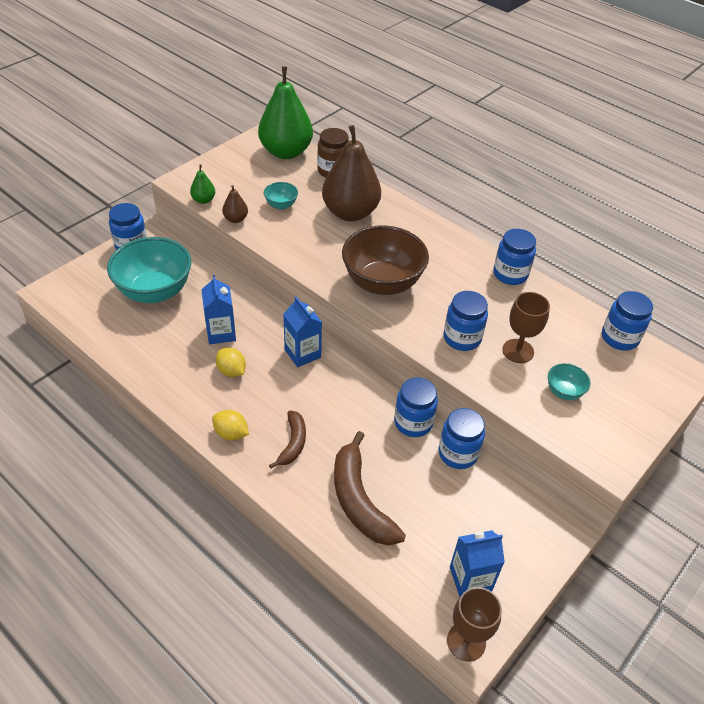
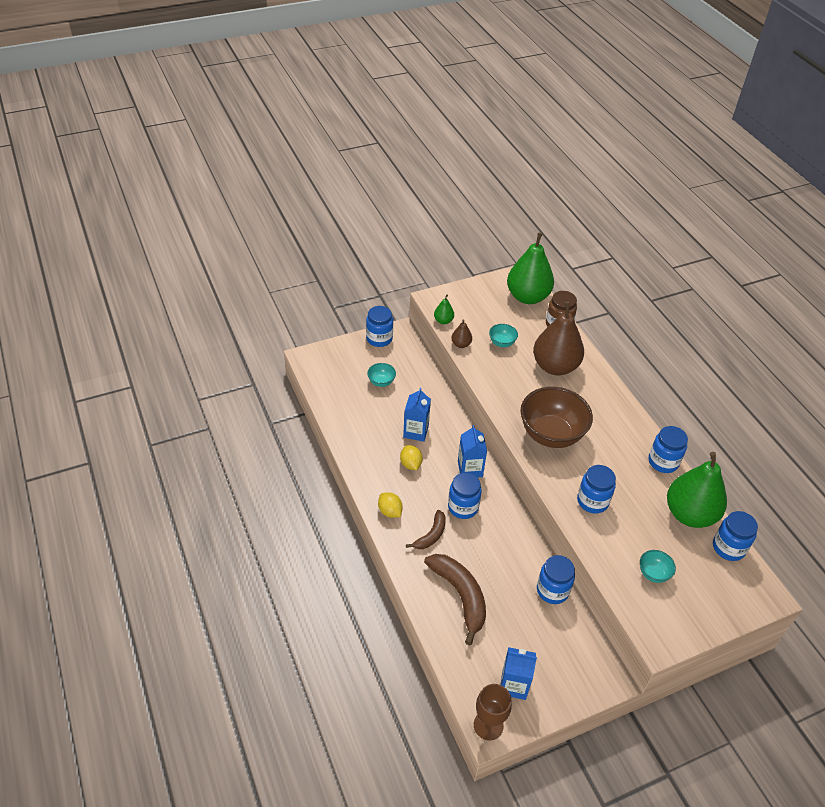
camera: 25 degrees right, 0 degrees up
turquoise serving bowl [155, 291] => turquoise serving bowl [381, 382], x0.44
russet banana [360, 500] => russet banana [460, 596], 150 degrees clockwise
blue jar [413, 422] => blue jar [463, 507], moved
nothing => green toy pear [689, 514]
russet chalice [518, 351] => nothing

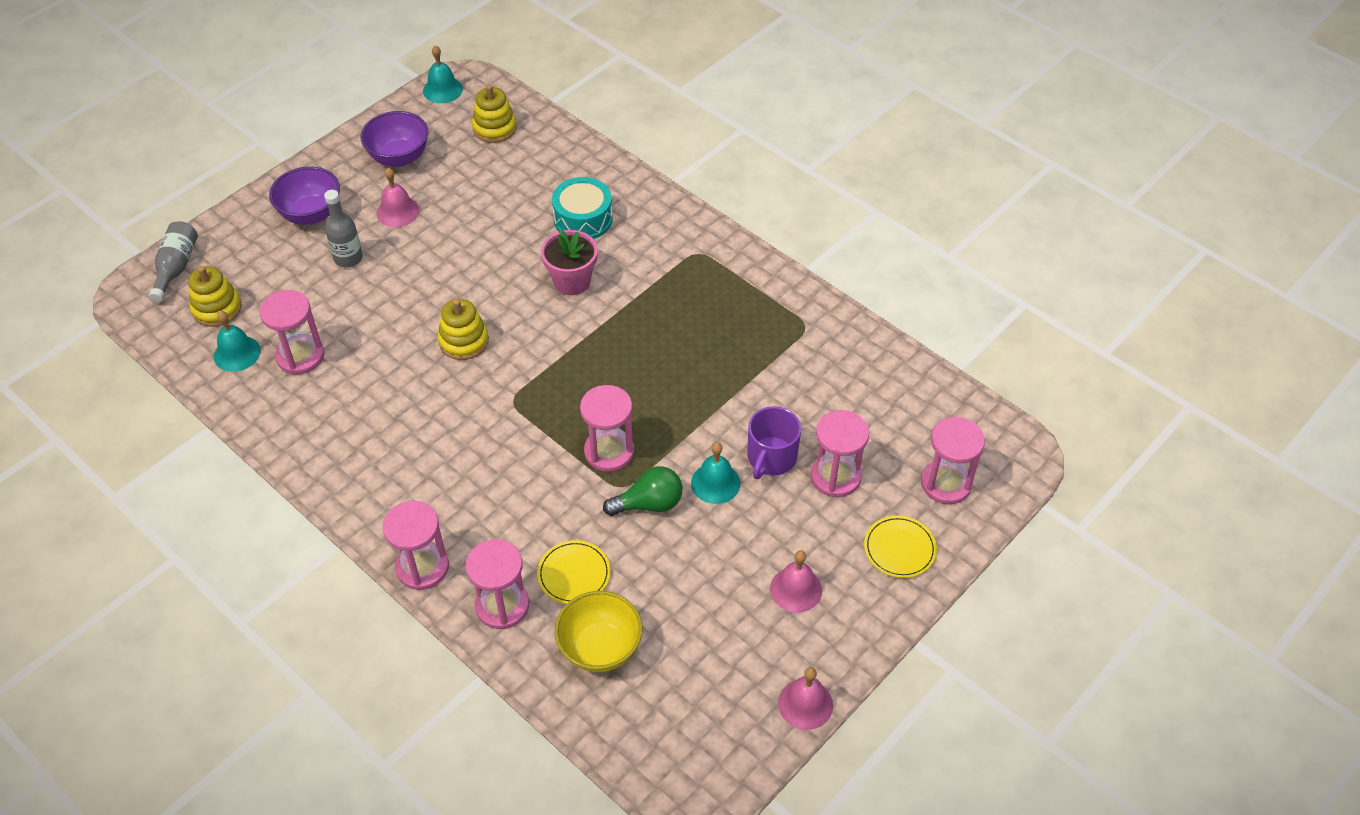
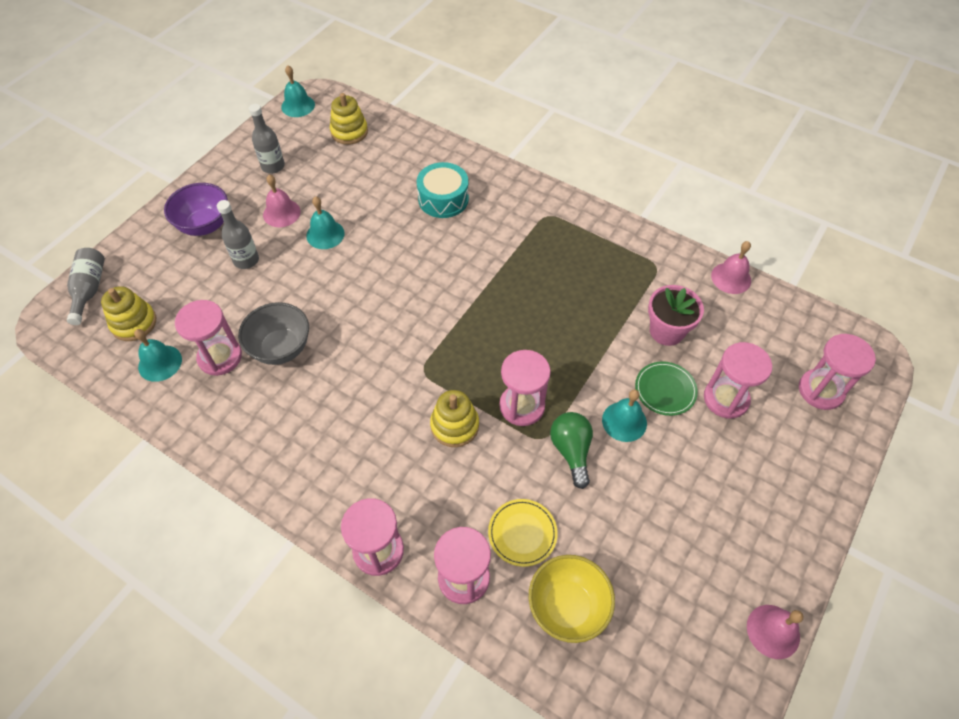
camera: 10 degrees left, 5 degrees up
nothing => grey serving bowl [281, 348]
purple serving bowl [399, 157] => grey drink bottle [273, 166]
nothing => turquoise hand bell [325, 234]
yellow ring stacker [464, 341] => yellow ring stacker [454, 425], moved
green bulb [649, 503] => green bulb [571, 451], 75 degrees counterclockwise
purple tea mug [771, 457] => green plate [665, 390]
rosy plant pot [572, 281] => rosy plant pot [666, 331], moved
rosy hand bell [796, 589] => rosy hand bell [731, 278], moved
yellow plate [899, 548] => nothing

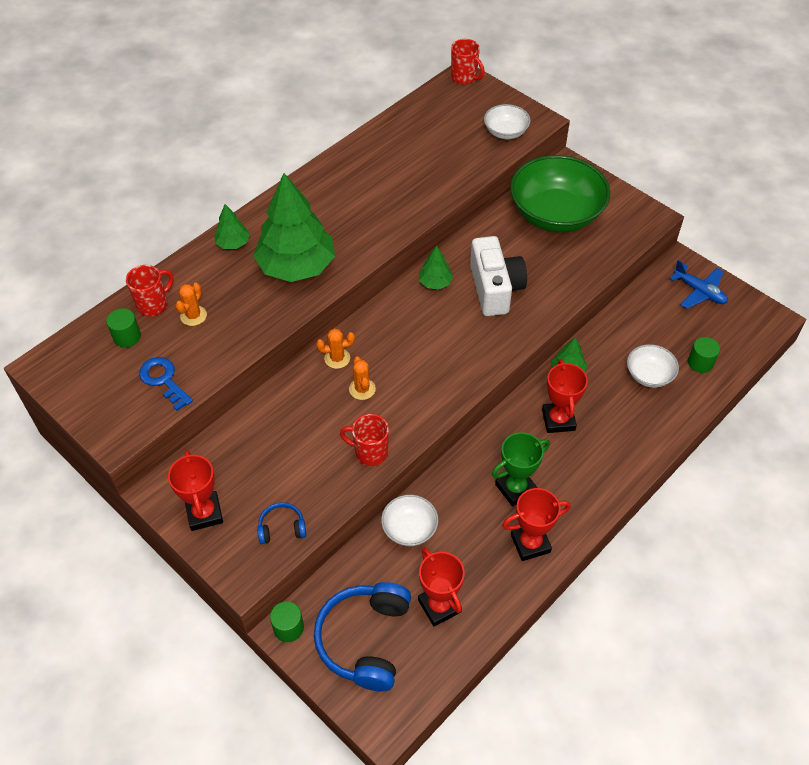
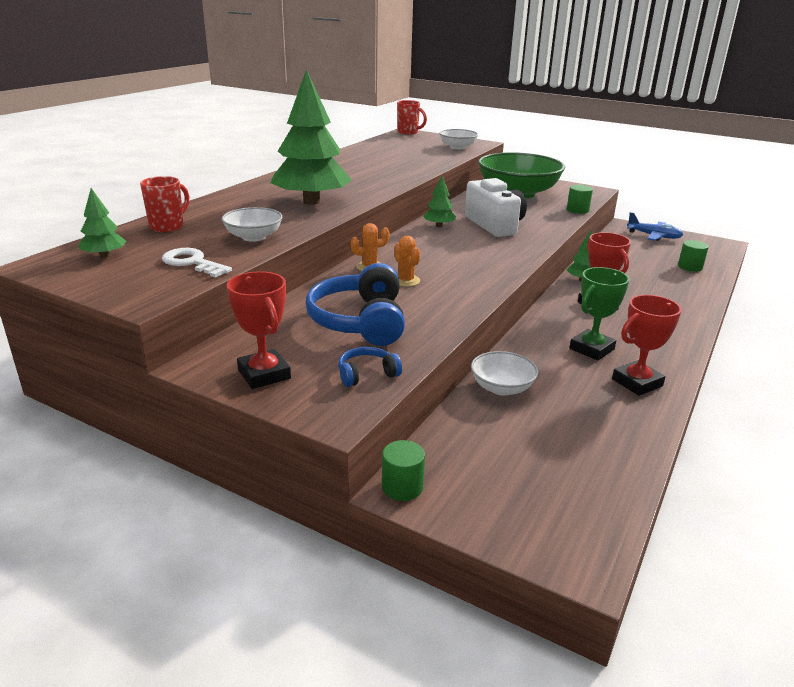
camera: 15 degrees left, 25 degrees down
green fir tree [233, 243] => green fir tree [104, 256], moved
blue latchkey [163, 380] => white latchkey [192, 263]
white serving bowl [649, 375] => white serving bowl [254, 237], moved
blue headphones [365, 640] => blue headphones [360, 321], moved
green solid cylinder [127, 337] => green solid cylinder [577, 210], moved
orange prickly plant [193, 316] => nothing
scarlet tea mug [370, 453] => nothing
scarlet award cup [439, 606] => nothing

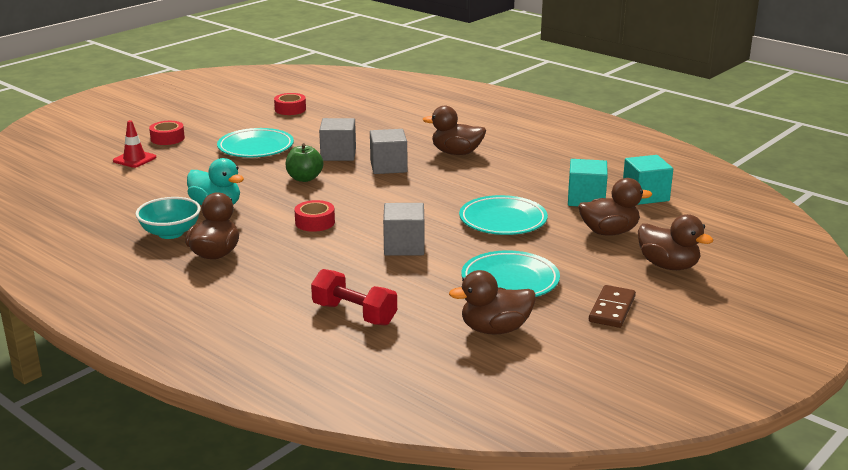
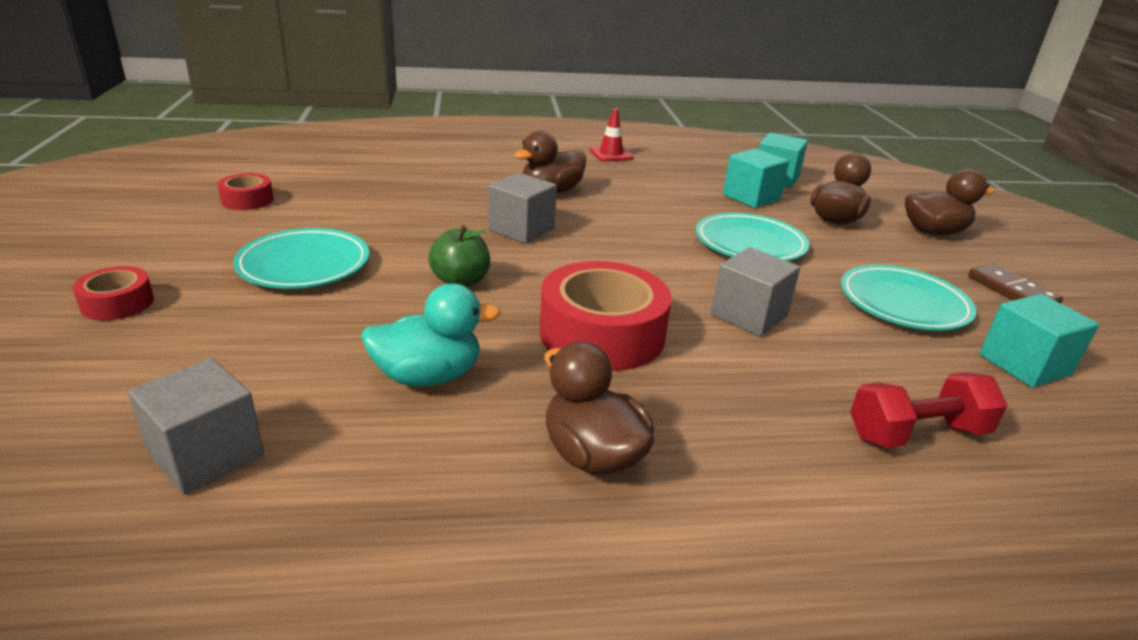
camera: 50 degrees left, 5 degrees up
grey block [338, 154] => grey block [206, 454], moved
scarlet sticky tape [315, 222] => scarlet sticky tape [602, 334], x1.97
scarlet road cone [134, 159] => scarlet road cone [611, 154], moved
russet rubber duck [495, 329] => turquoise block [1024, 365]
turquoise serving bowl [170, 233] => nothing

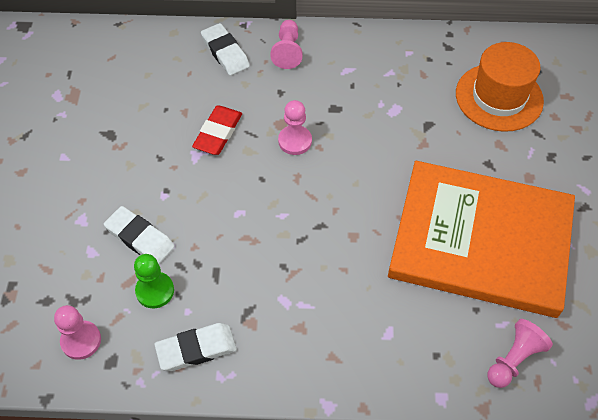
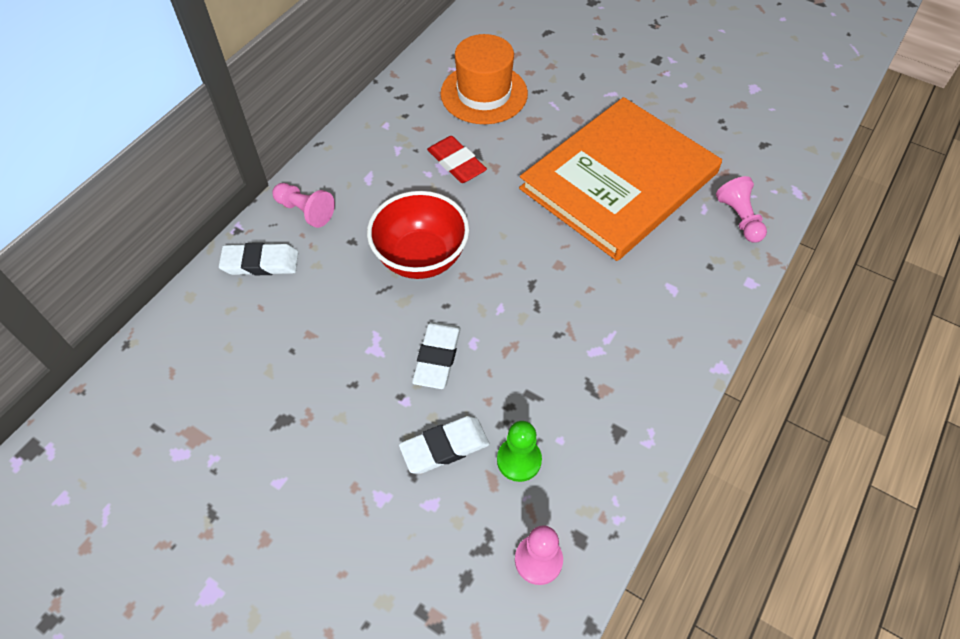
camera: 60 degrees left, 0 degrees up
rosy pawn [295, 141] => scarlet serving bowl [421, 258]
white eraser [196, 349] => white eraser [437, 357], moved
scarlet eraser [218, 133] => scarlet eraser [456, 163], moved

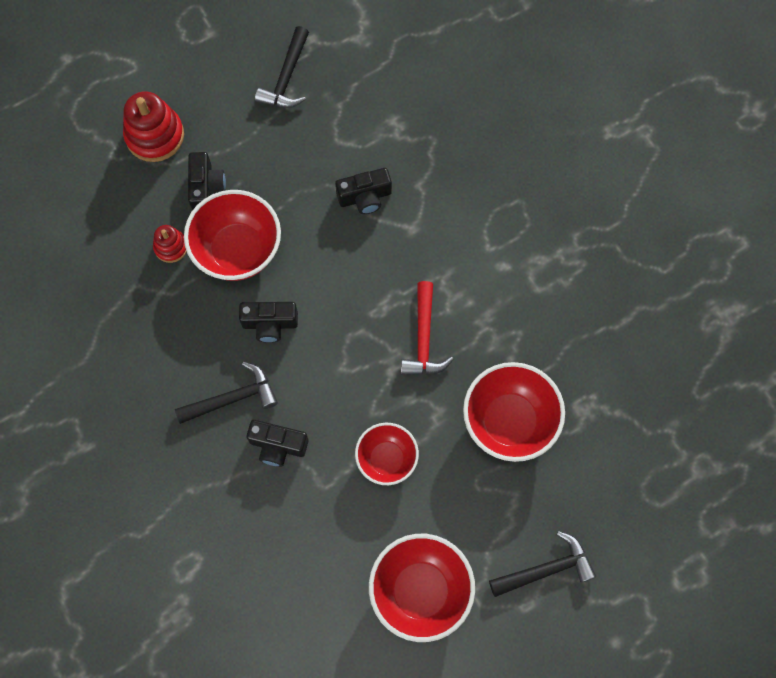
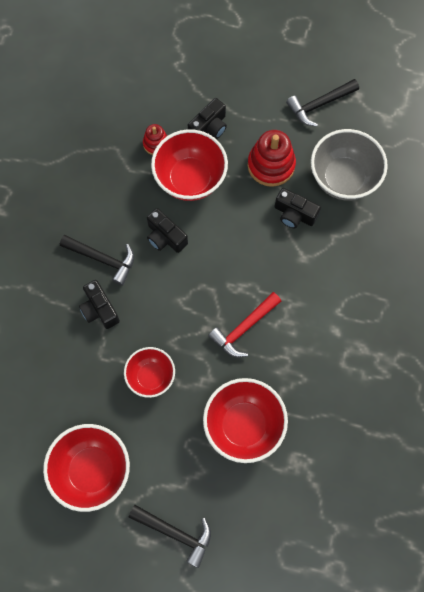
camera: 45 degrees right, 0 degrees up
scarlet ring stacker [155, 136] => scarlet ring stacker [271, 165], moved
nothing => grey serving bowl [343, 179]

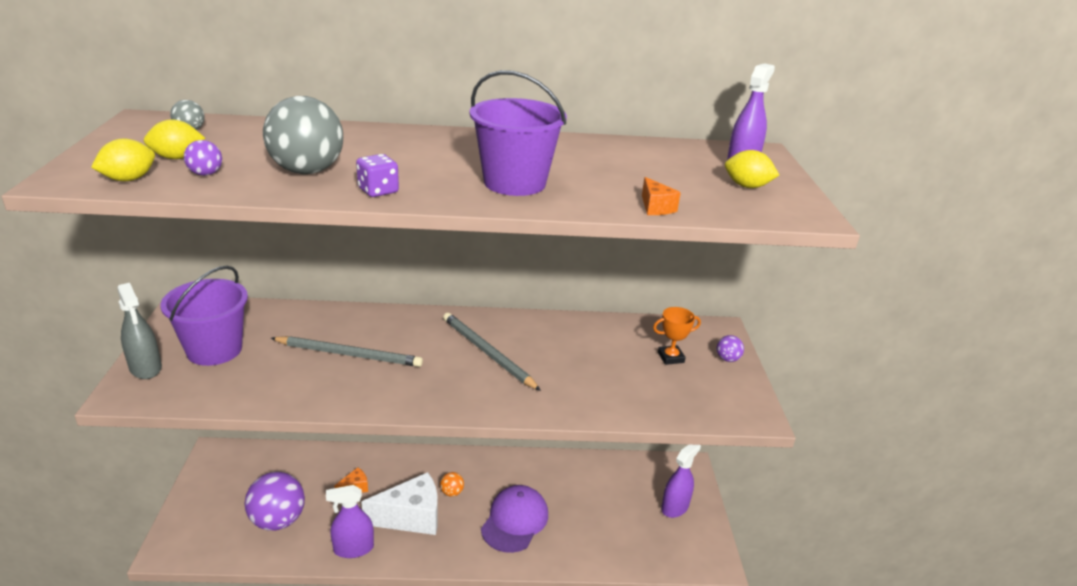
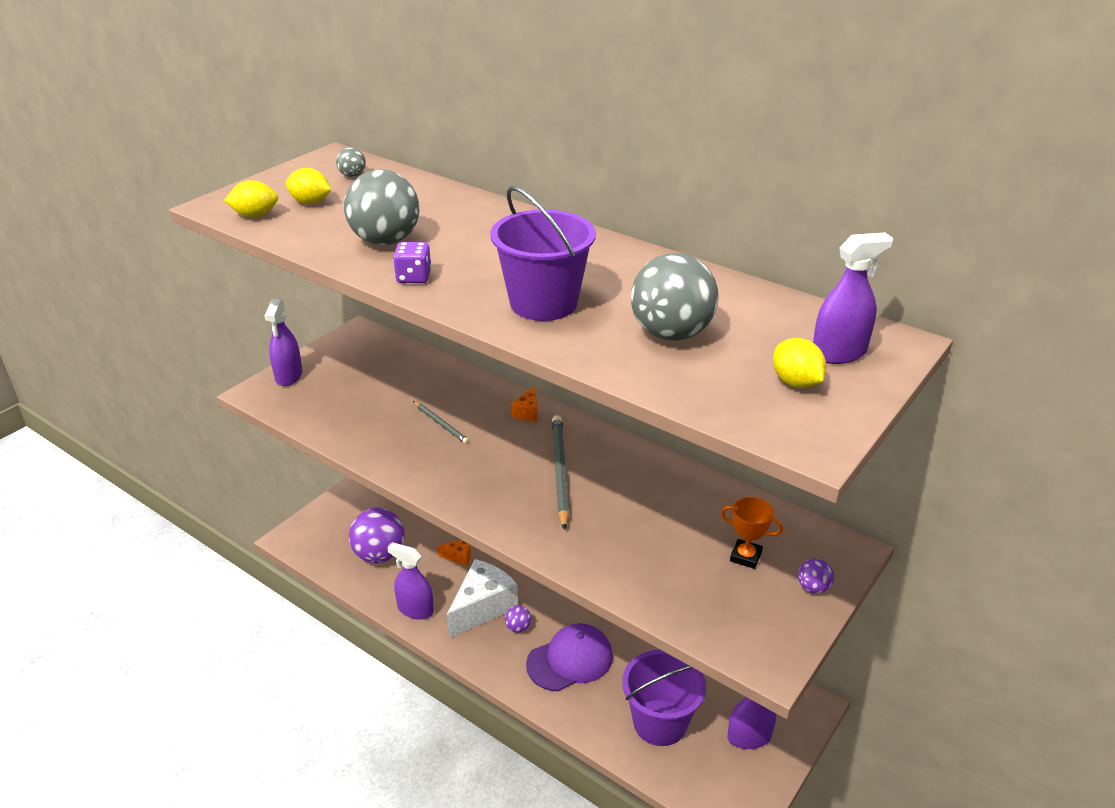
camera: 40 degrees right, 5 degrees up
grey spray cleaner [145, 368] => purple spray cleaner [289, 376]
grey pencil [349, 354] => grey pencil [441, 424], x0.56
white cheese [411, 517] => white cheese [483, 607], 75 degrees counterclockwise
purple sphere [206, 174] => purple sphere [518, 627], moved
orange cheese [655, 207] => orange cheese [527, 412], moved
purple sand bucket [214, 350] => purple sand bucket [660, 722], moved
nothing => grey sphere [671, 334]
orange sphere [452, 492] => nothing

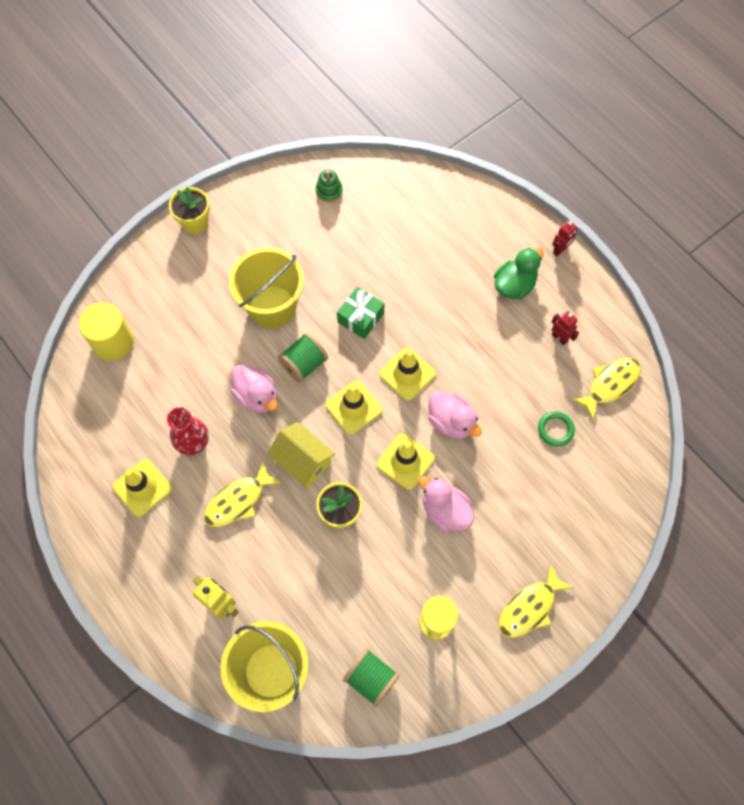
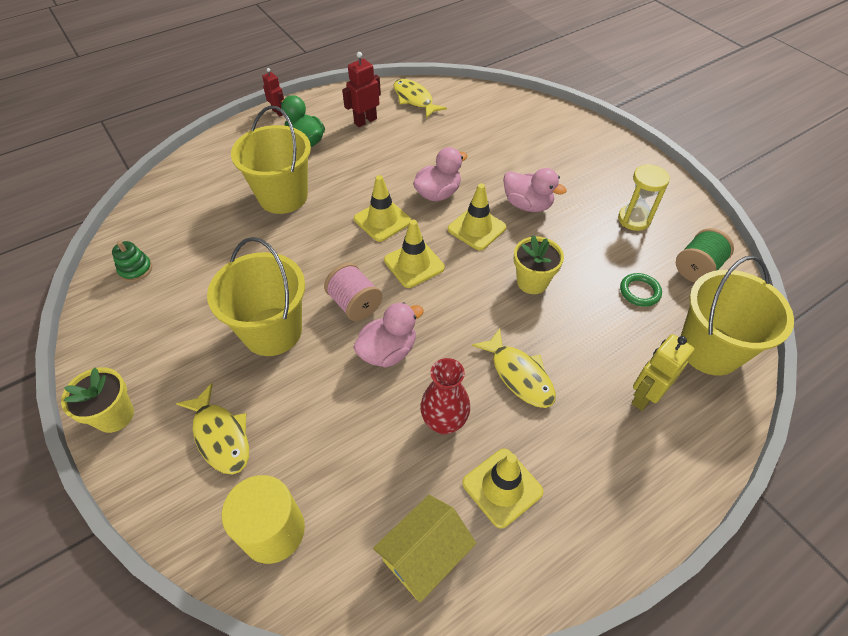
camera: 85 degrees left, 15 degrees down
yellow fish figure [529, 607] => yellow fish figure [220, 436], moved
nothing => yellow sand bucket [283, 196]
green reel of thread [304, 364] => rosy reel of thread [355, 304]
scarlet toy robot [559, 338] => scarlet toy robot [365, 121], x1.51
yellow house [302, 461] => yellow house [424, 555], moved
rosy rubber duck [445, 511] => rosy rubber duck [527, 205], 105 degrees counterclockwise
green hoop [555, 430] => green hoop [639, 292], moved
green gift [360, 317] => nothing

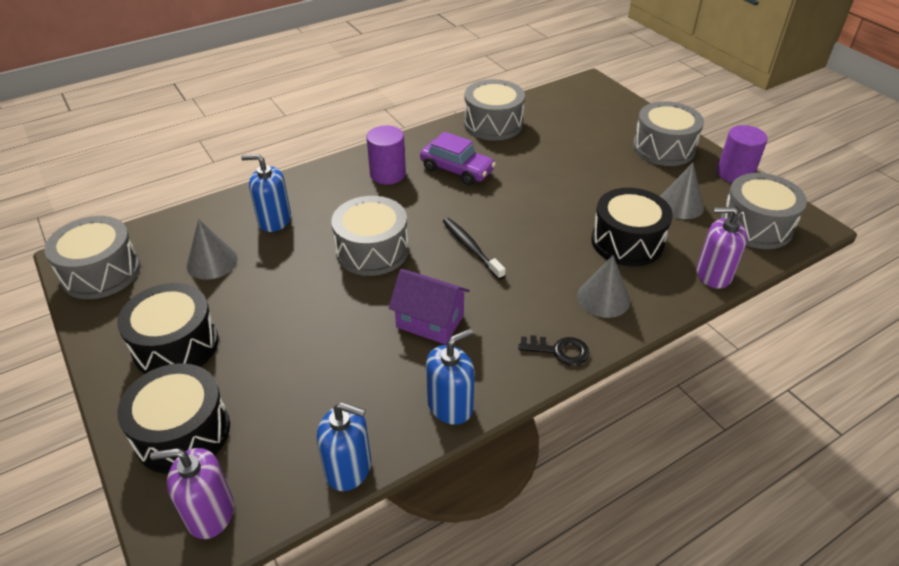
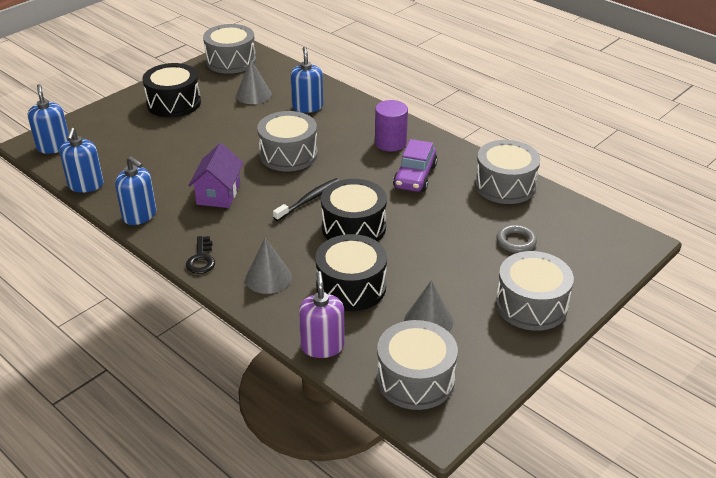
camera: 75 degrees right, 5 degrees down
purple pump bottle [210, 513] => blue pump bottle [53, 147]
jet-black toy drum [182, 432] => jet-black toy drum [353, 227], moved
nothing => grey hoop [516, 241]
purple solid cylinder [735, 174] => nothing

